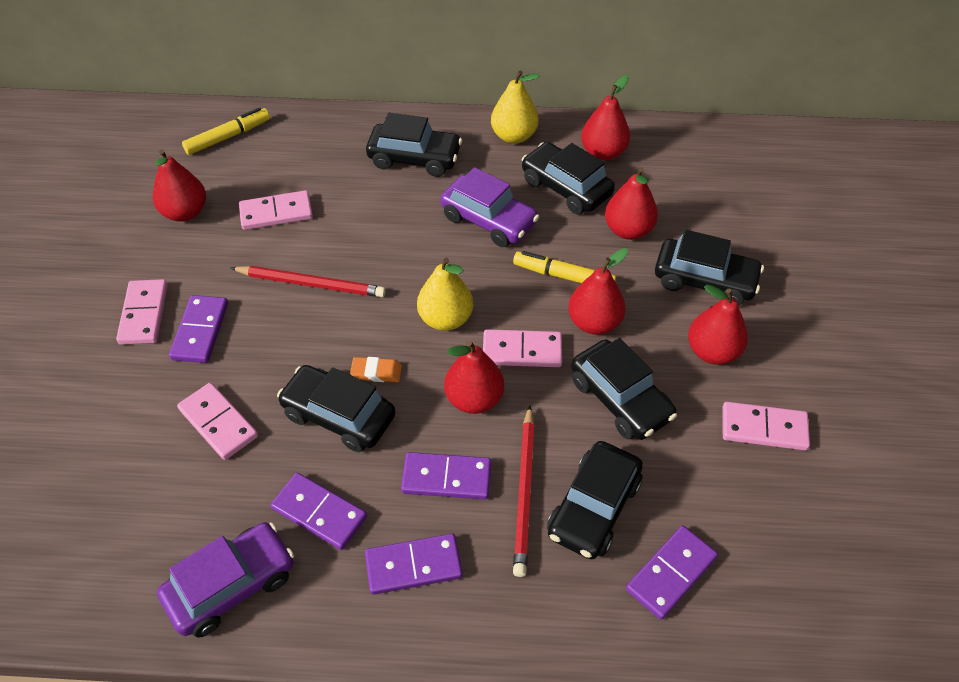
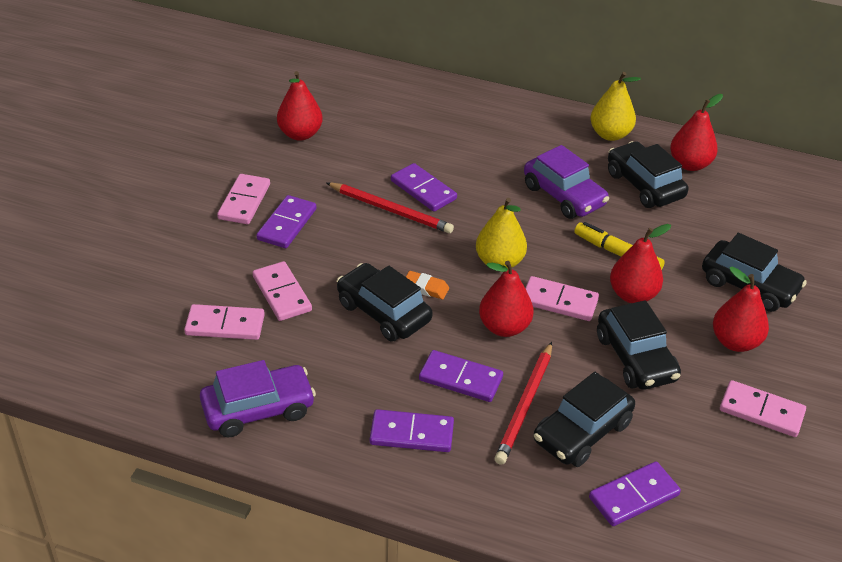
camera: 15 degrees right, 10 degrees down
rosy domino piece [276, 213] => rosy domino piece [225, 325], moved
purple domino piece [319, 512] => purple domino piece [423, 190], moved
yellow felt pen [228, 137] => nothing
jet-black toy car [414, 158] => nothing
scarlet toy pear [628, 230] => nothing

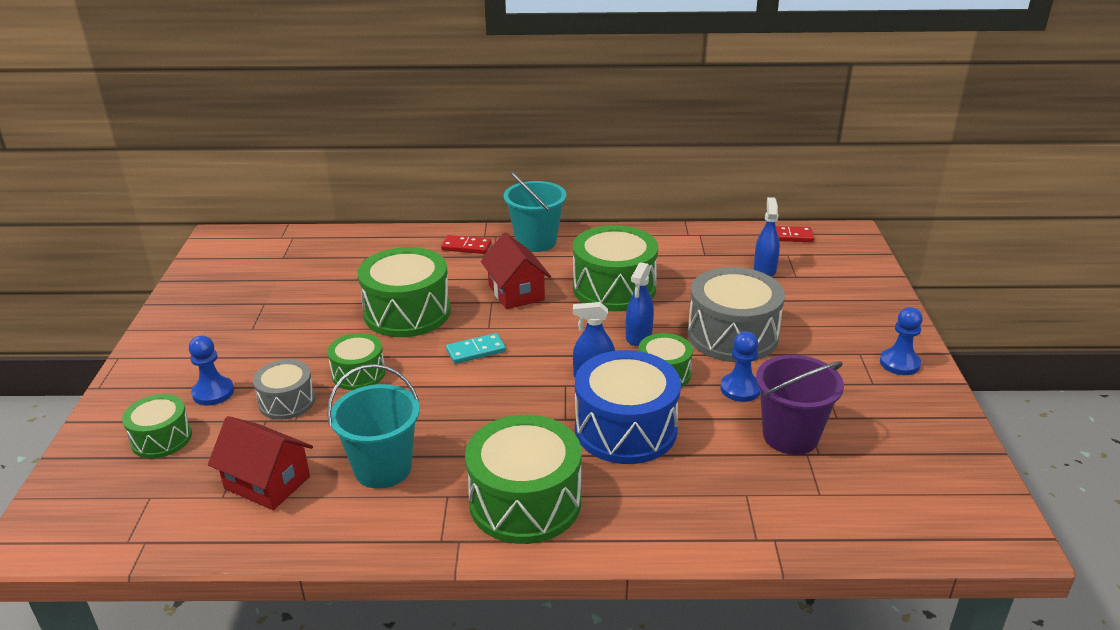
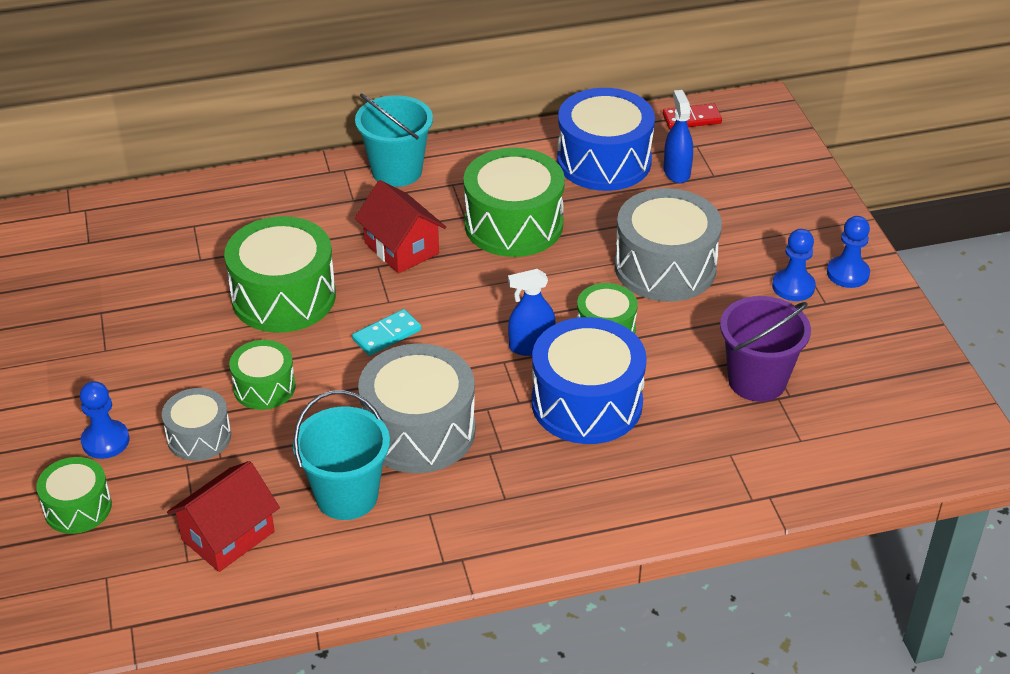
camera: 15 degrees left, 10 degrees up
scarlet house [267, 483] => scarlet house [228, 536], 60 degrees counterclockwise
nothing => grey toy drum [419, 431]
nothing => blue toy drum [604, 161]
blue pawn [740, 389] => blue pawn [793, 286], moved
scarlet domino piece [466, 247] => nothing
green toy drum [525, 501] => nothing
blue spray cleaner [638, 336] => nothing

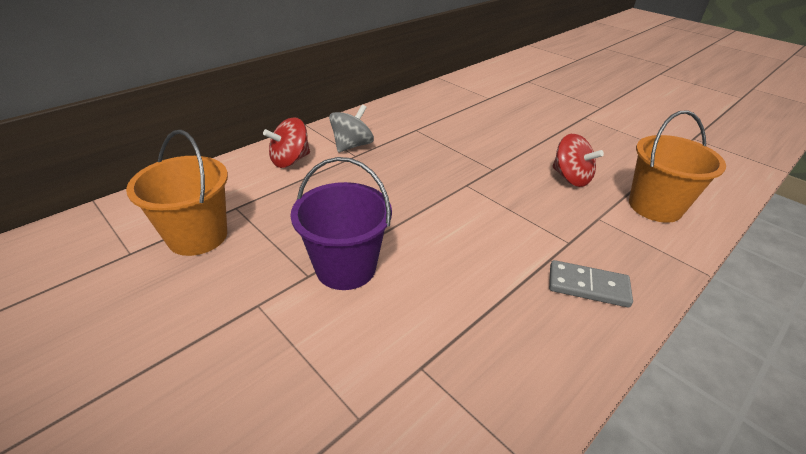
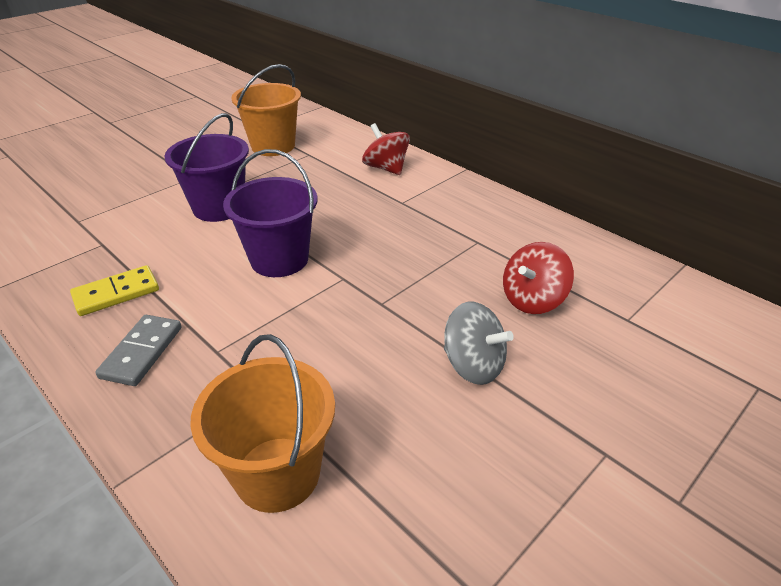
camera: 90 degrees right, 0 degrees up
nothing => yellow domino piece [116, 293]
nothing => purple sand bucket [279, 259]
grey toy top [352, 146] => grey toy top [473, 365], moved
scarlet toy top [570, 178] => scarlet toy top [532, 300], moved

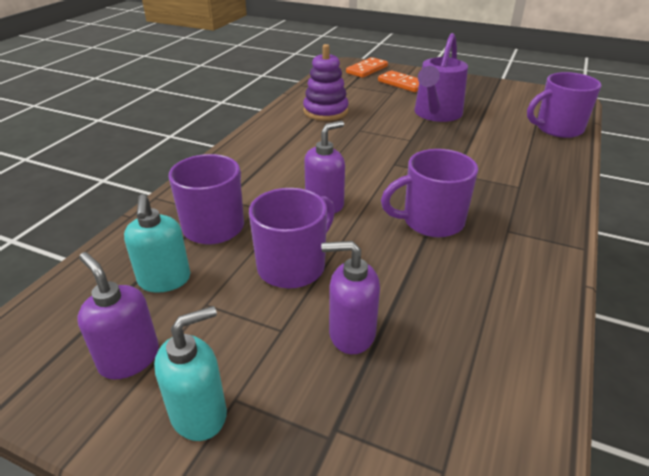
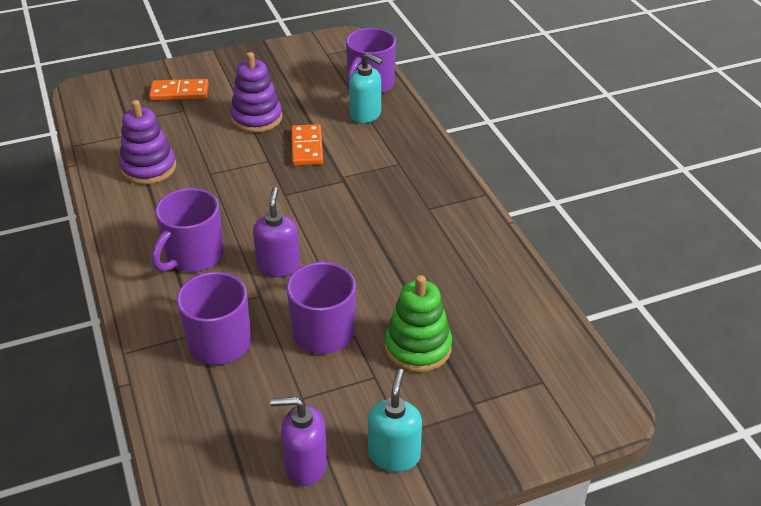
camera: 45 degrees left, 5 degrees up
purple tea mug [431, 221] => purple tea mug [193, 256], moved
purple watering pot [436, 114] => purple ring stacker [257, 118]
orange domino piece [367, 69] => orange domino piece [307, 147], moved
turquoise pump bottle [164, 280] => turquoise pump bottle [366, 115], moved
purple pump bottle [351, 333] => green ring stacker [418, 347]

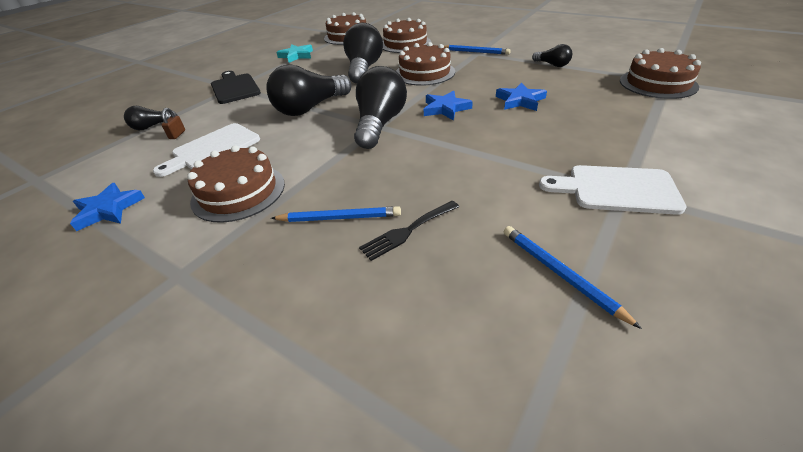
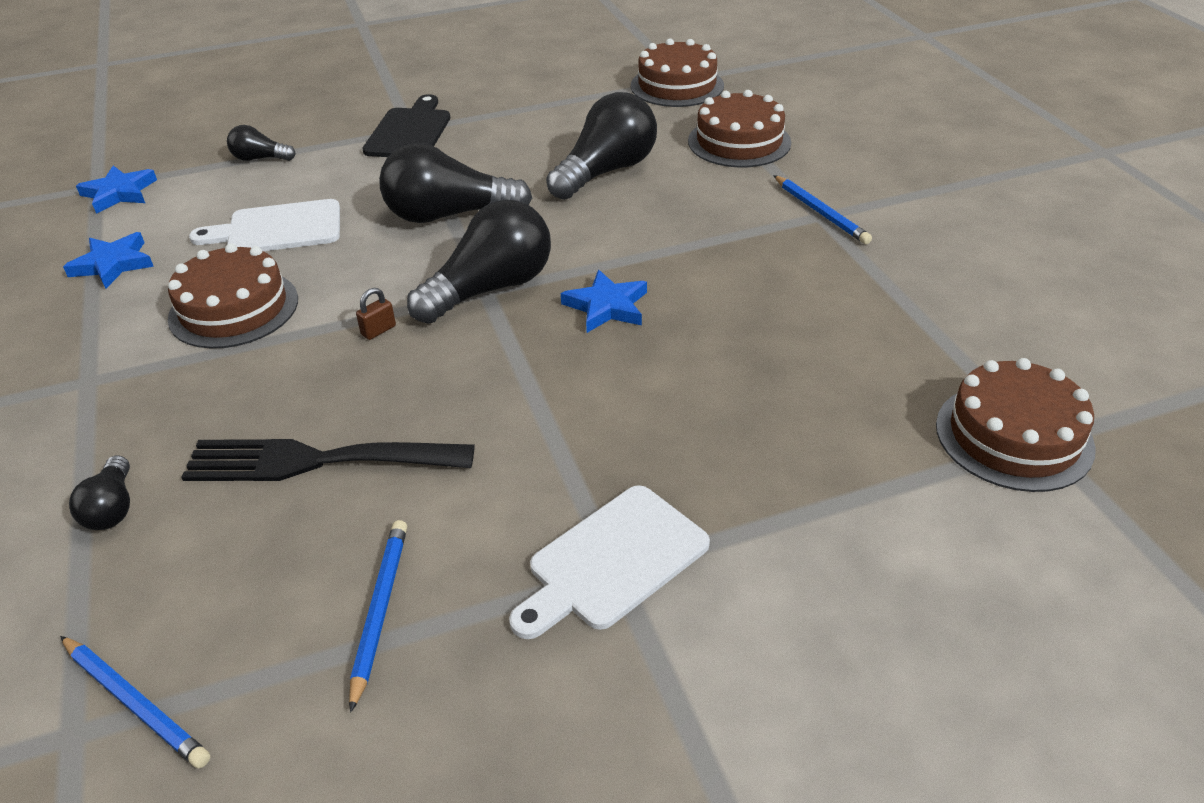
camera: 35 degrees right, 0 degrees up
blue pencil [339, 218] => blue pencil [135, 703], moved
jet-black bulb [552, 65] => jet-black bulb [112, 508], moved
blue five-pointed star [520, 100] => blue five-pointed star [119, 193], moved
jet-black fork [407, 231] => jet-black fork [315, 461], x1.78
russet lock [177, 135] => russet lock [378, 330], moved
white bread board [616, 189] => white bread board [612, 561], 90 degrees counterclockwise
turquoise five-pointed star [296, 56] => nothing
russet gateau [424, 73] => nothing

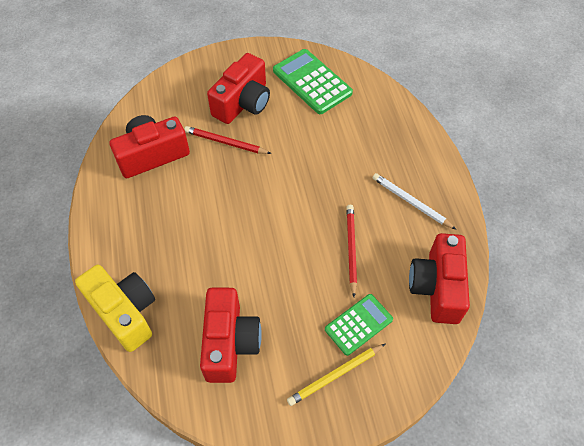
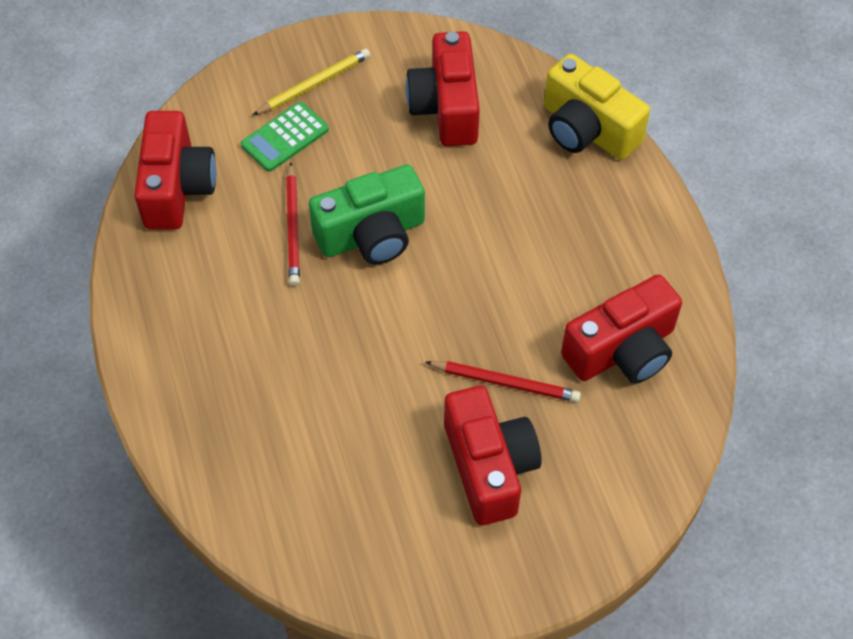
camera: 175 degrees right, 0 degrees up
nothing => green camera [372, 235]
scarlet camera [243, 103] => scarlet camera [489, 466], 135 degrees clockwise
green calculator [312, 82] => nothing
white pencil [411, 202] => nothing

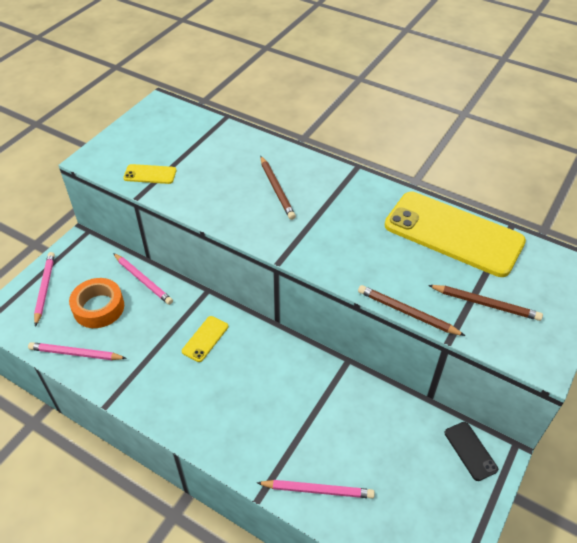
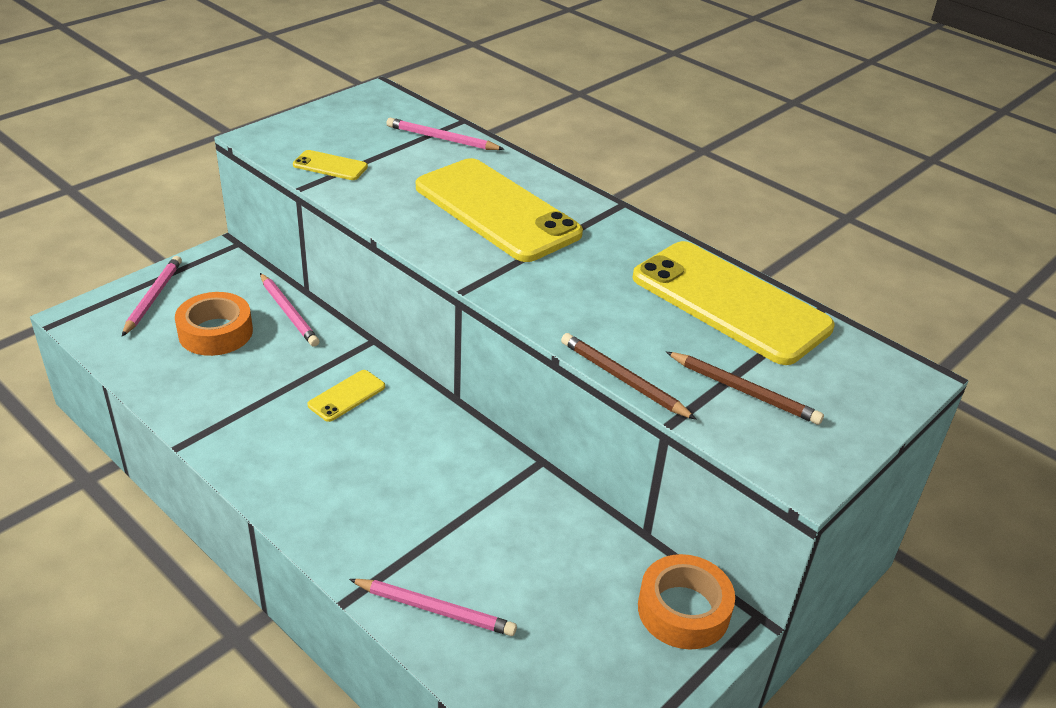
camera: 10 degrees right, 10 degrees down
rosy pencil [76, 353] => rosy pencil [442, 139], moved
russet pencil [277, 189] => yellow smartphone [496, 210]
jet-black smartphone [470, 451] => orange sticky tape [683, 610]

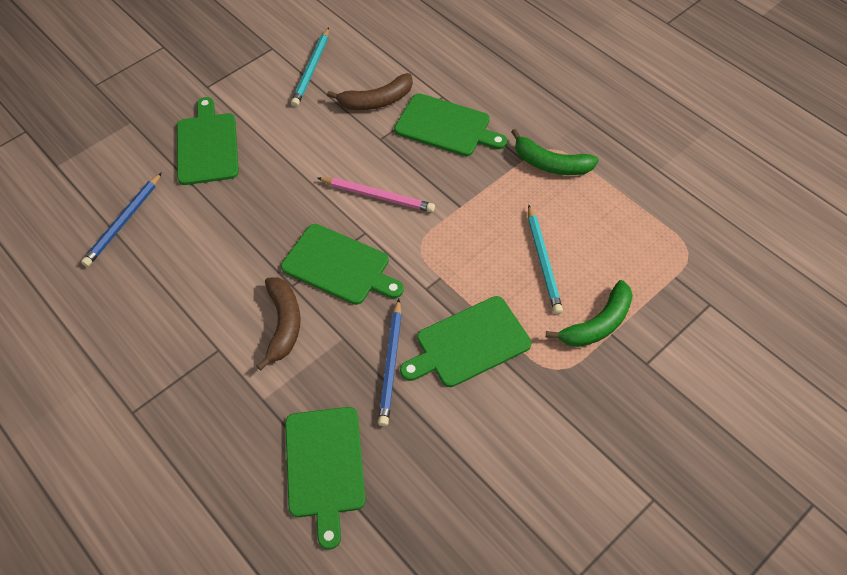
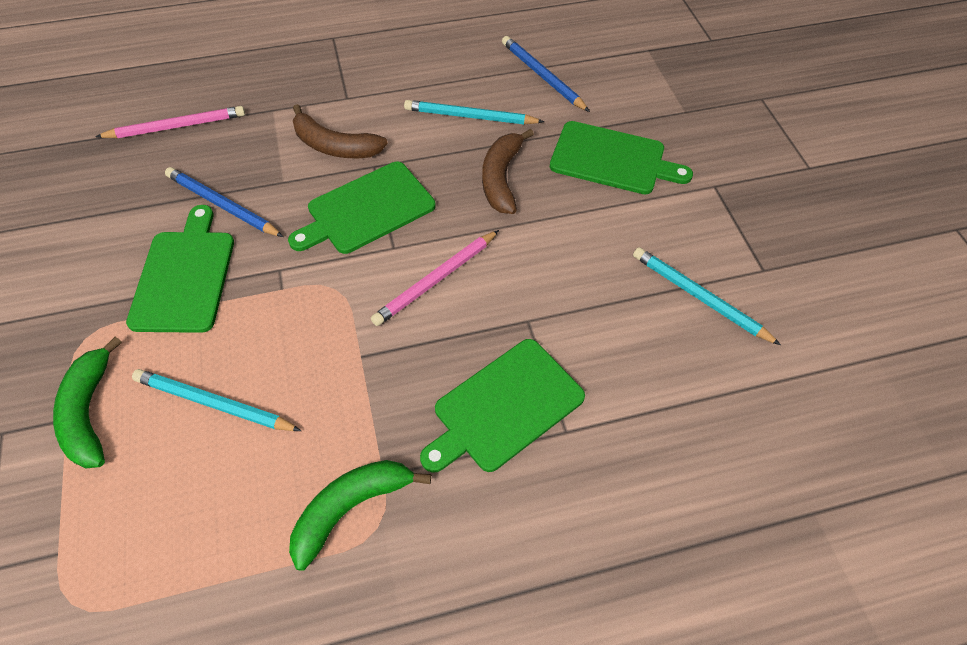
camera: 115 degrees right, 0 degrees up
green bread board [325, 466] => rosy pencil [176, 126]
nothing => turquoise pencil [470, 116]
russet banana [376, 101] => russet banana [501, 178], moved

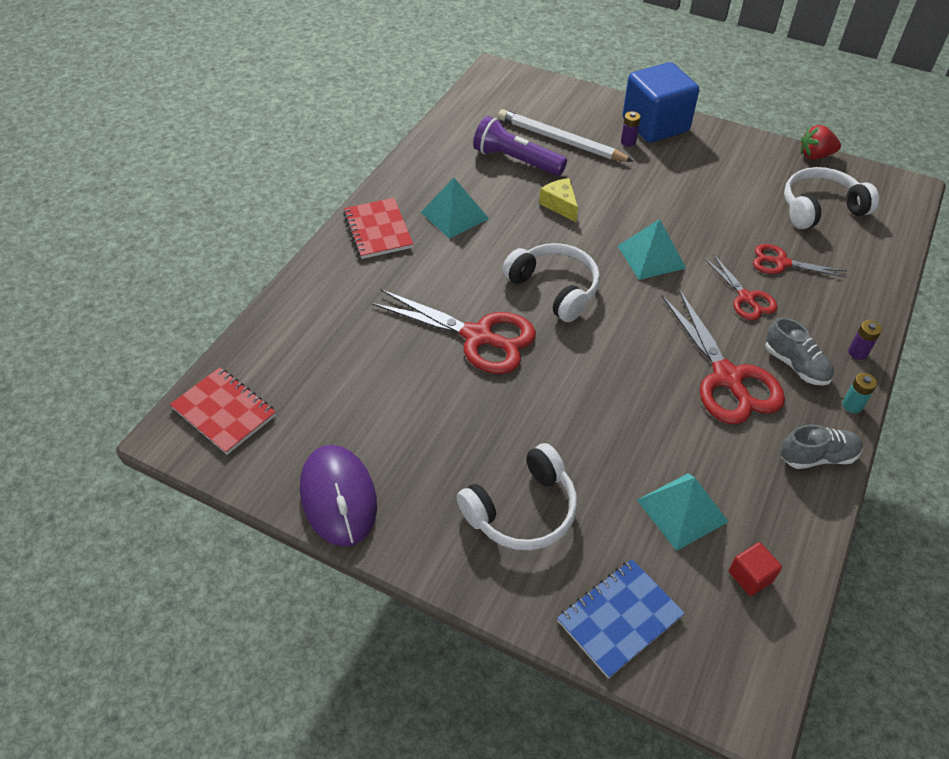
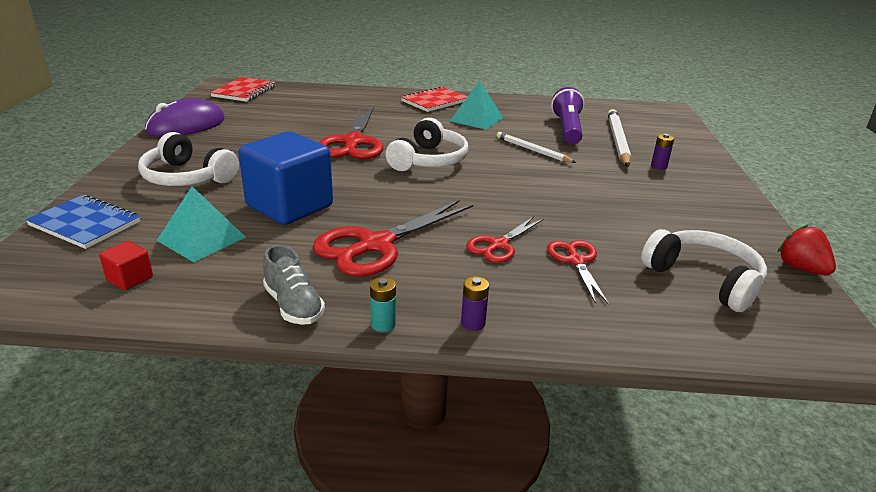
camera: 65 degrees right, 20 degrees down
blue block [655, 125] => blue block [289, 206], moved
yellow cheese [560, 205] => white pencil [533, 150]
turquoise pyramid shape [651, 256] => nothing
grey shoe [795, 365] => nothing

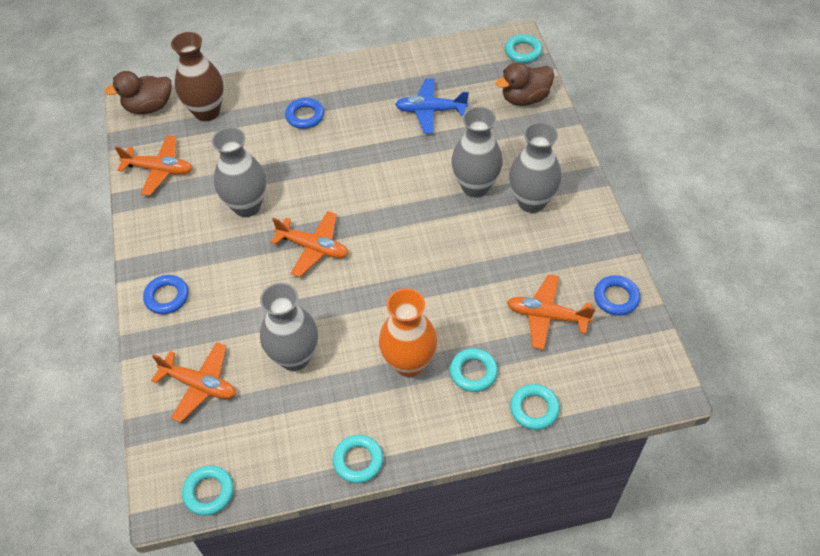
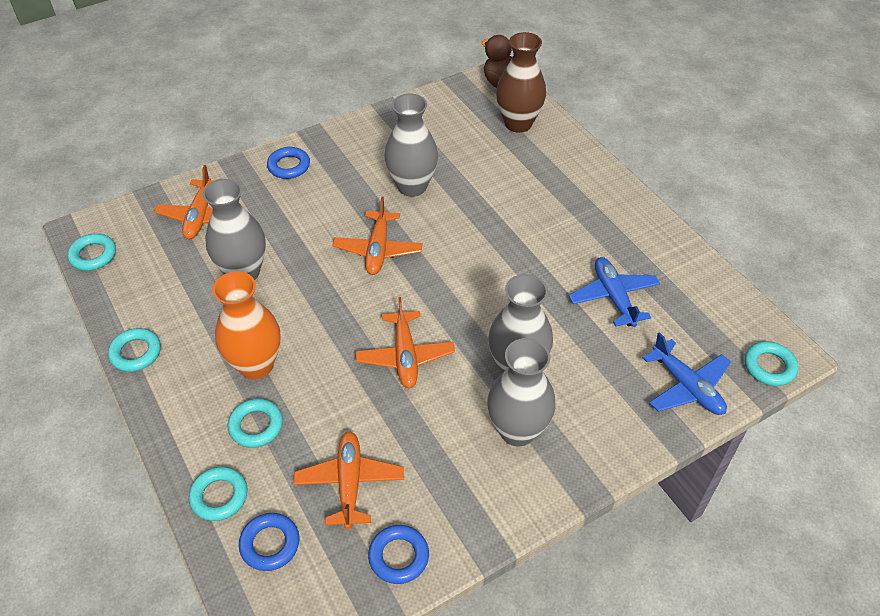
camera: 70 degrees right, 5 degrees down
blue hoop [305, 116] => blue hoop [270, 544], moved
orange plane [159, 170] => orange plane [405, 356], moved
russet rubber duck [525, 98] => blue plane [686, 386]

